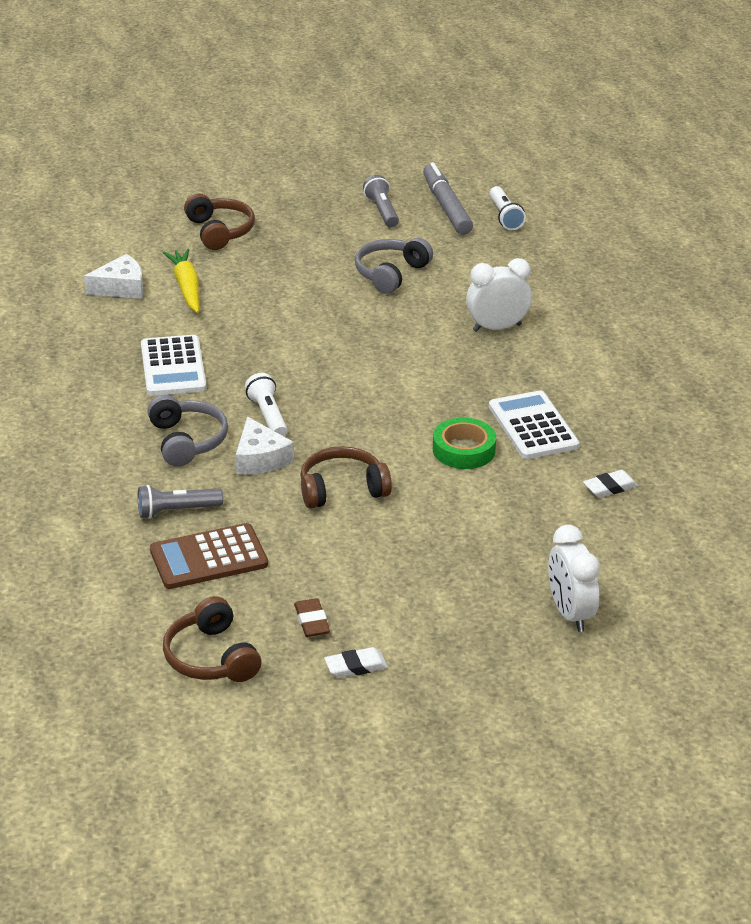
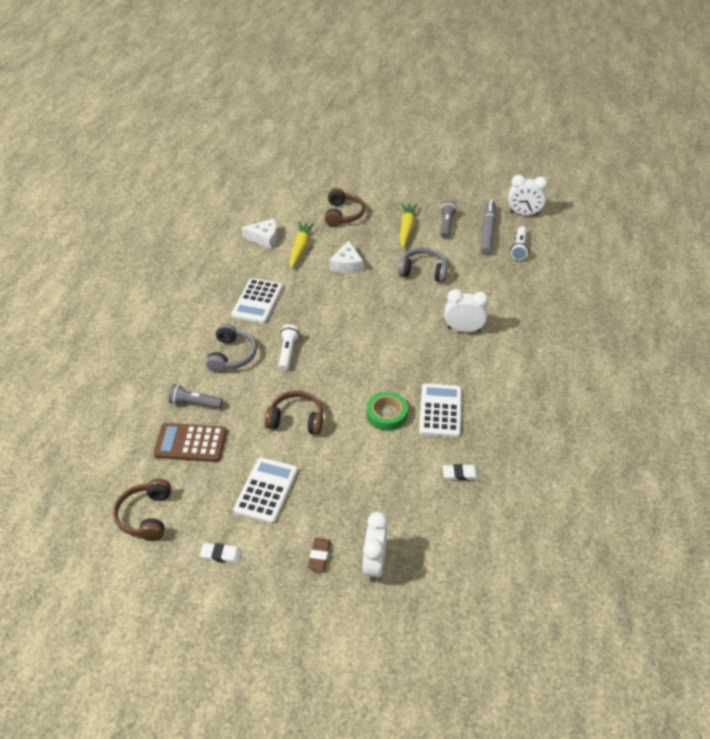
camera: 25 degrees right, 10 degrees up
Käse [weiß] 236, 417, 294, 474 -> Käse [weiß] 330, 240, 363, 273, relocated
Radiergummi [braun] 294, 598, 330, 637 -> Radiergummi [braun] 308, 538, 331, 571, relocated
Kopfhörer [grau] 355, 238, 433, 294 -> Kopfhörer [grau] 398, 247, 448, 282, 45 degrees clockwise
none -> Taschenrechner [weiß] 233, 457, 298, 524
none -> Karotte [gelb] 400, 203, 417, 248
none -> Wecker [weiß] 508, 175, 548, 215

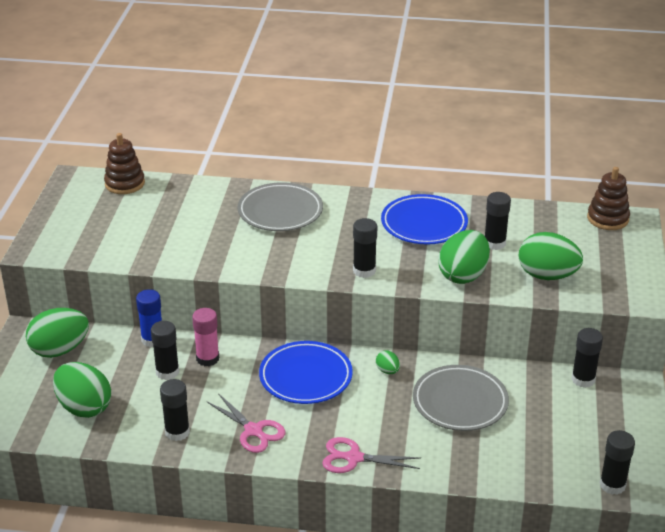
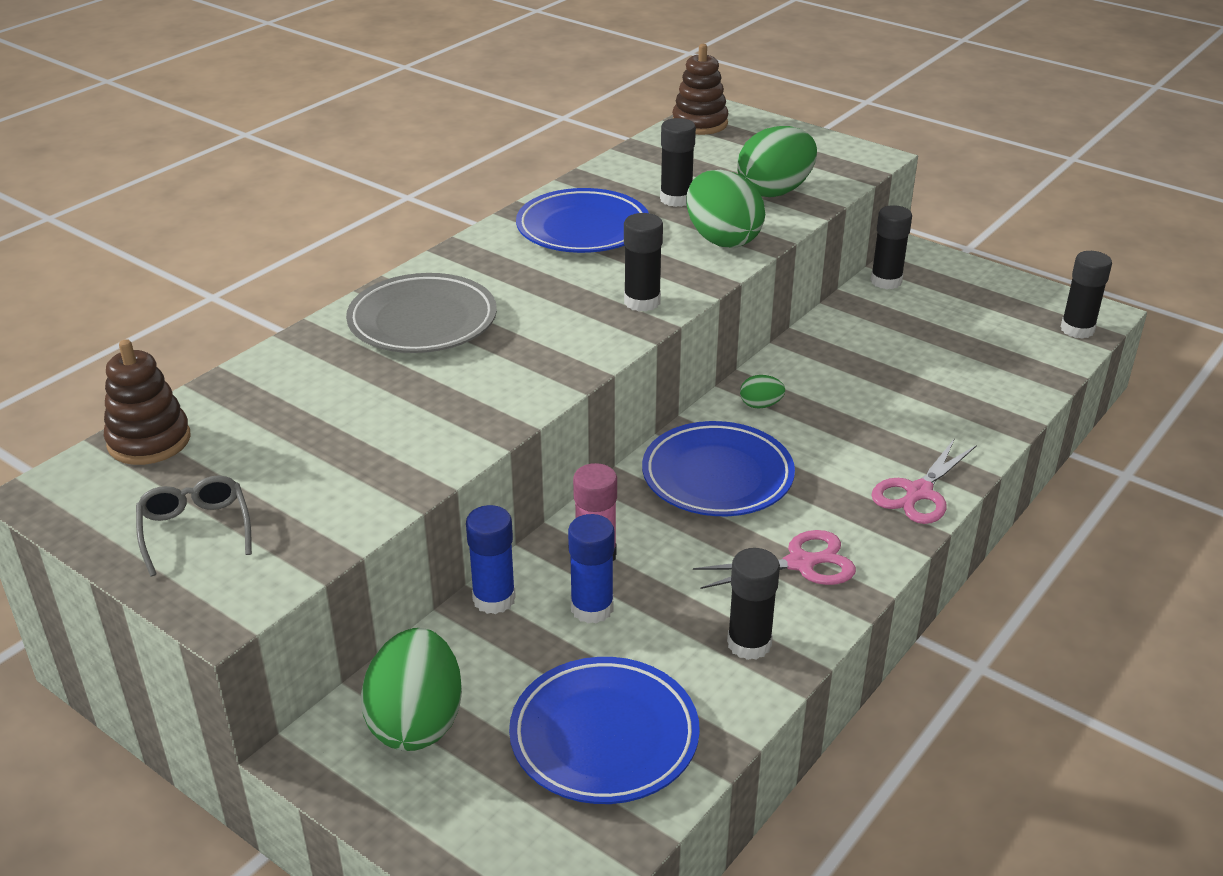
camera: 60 degrees left, 0 degrees up
Ei [grün] 53, 362, 111, 418 -> Teller [blau] 509, 657, 700, 804
Klebestift [schwarz] 151, 321, 179, 380 -> Klebestift [blau] 568, 514, 614, 624
Teller [grau] 413, 365, 509, 431 -> none
none -> Brille [grau] 136, 475, 252, 576

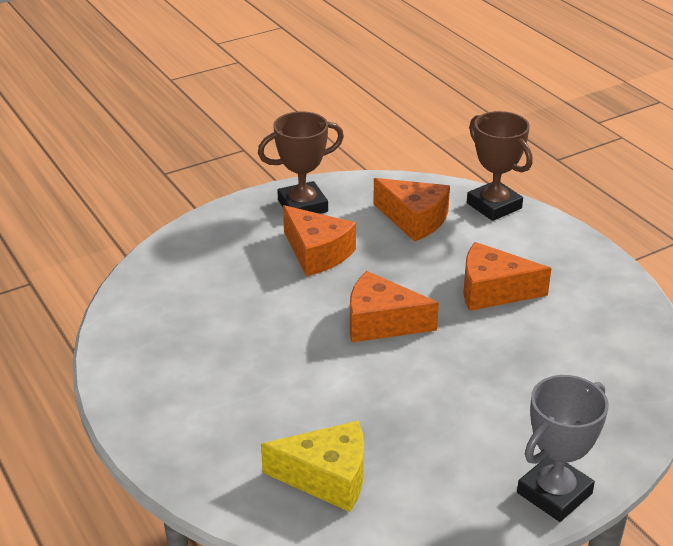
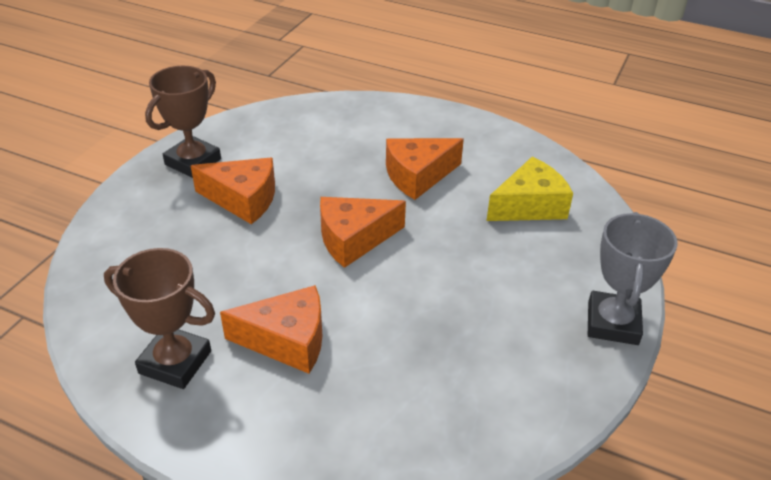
camera: 35 degrees left, 5 degrees up
Käse [gelb] 261, 421, 364, 512 -> Käse [gelb] 487, 157, 573, 221, relocated
Käse [orange] 373, 178, 450, 242 -> Käse [orange] 220, 285, 322, 374, relocated
Pokal [braun] 467, 111, 533, 221 -> Pokal [braun] 104, 248, 215, 389, relocated

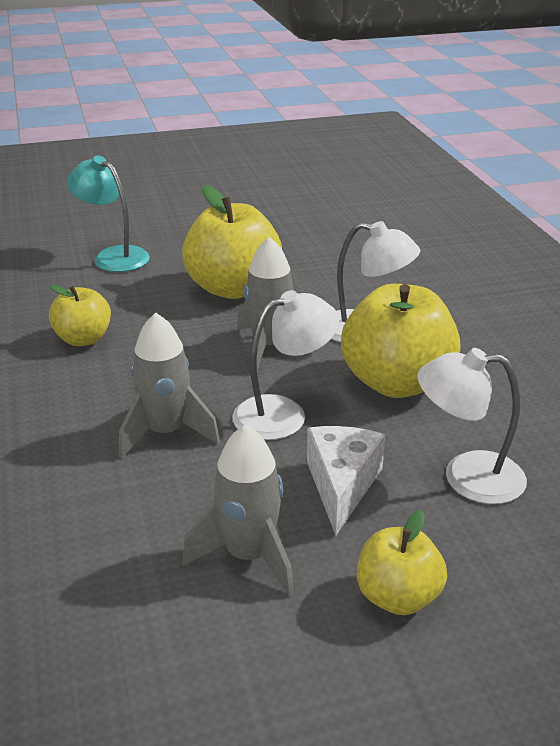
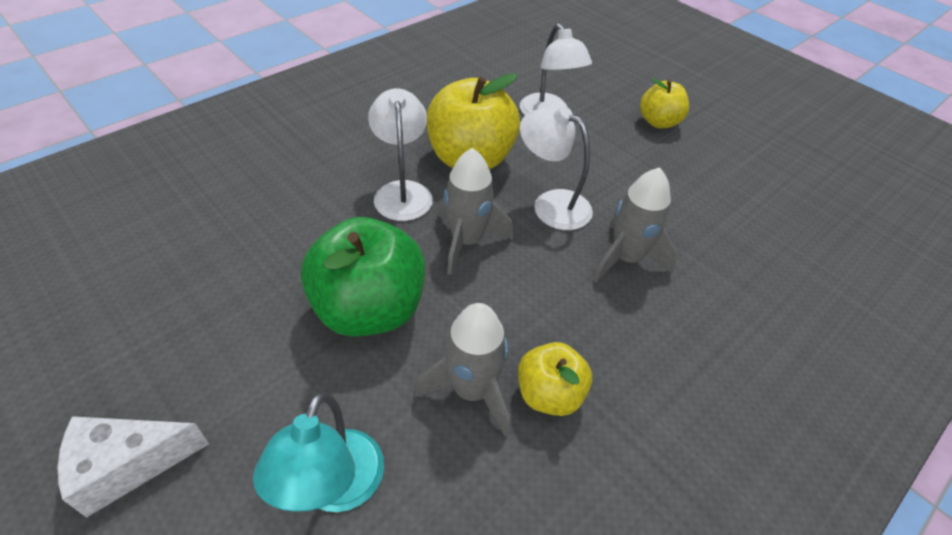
camera: 120 degrees left, 15 degrees up
Apfel [gelb] 182, 185, 282, 299 -> Apfel [grün] 301, 217, 425, 337
Rakete [grau] 182, 424, 294, 597 -> Rakete [grau] 414, 303, 510, 437, relocated
Käse [weiß] 307, 426, 385, 536 -> Käse [weiß] 57, 416, 209, 518, relocated

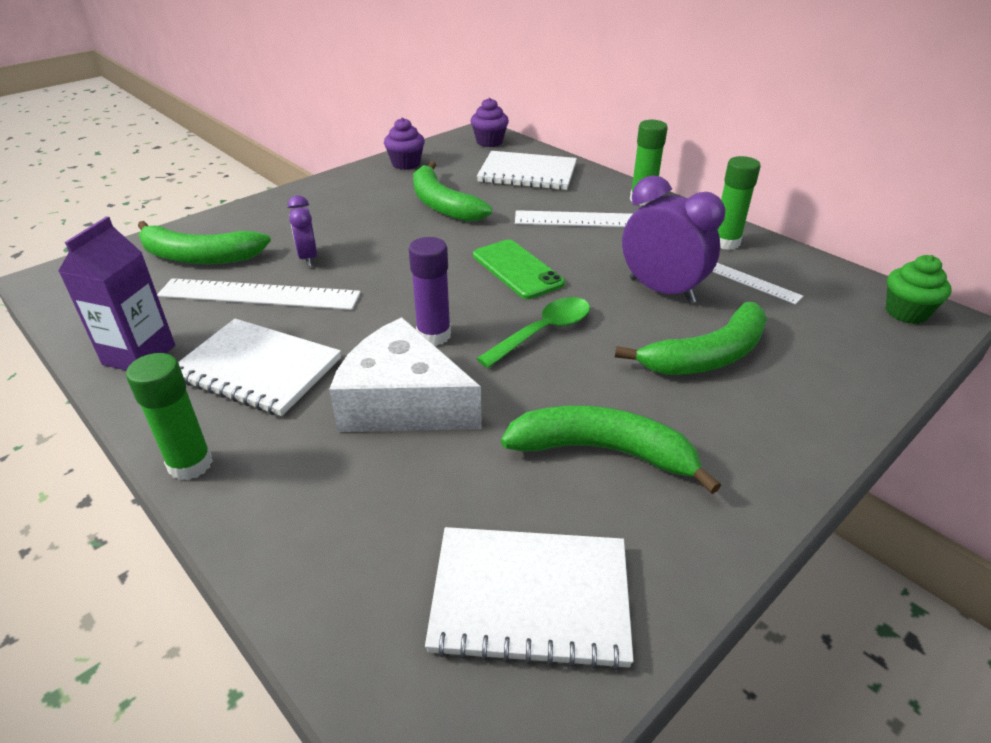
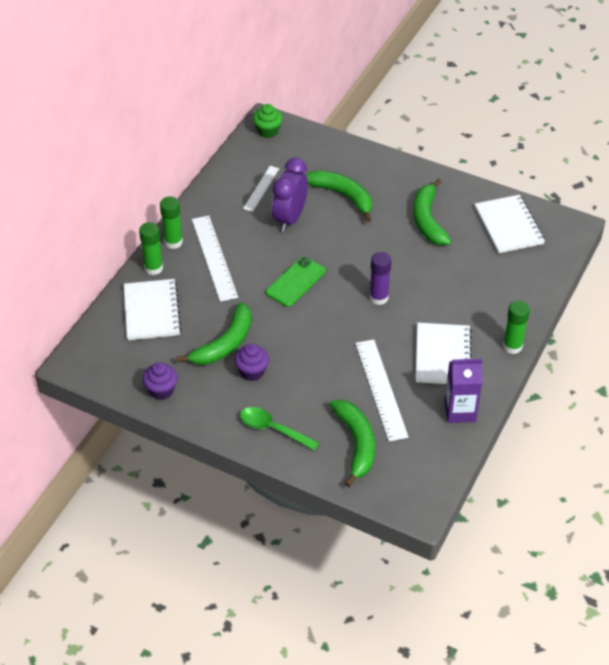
camera: 110 degrees left, 10 degrees up
Wecker [lila] 288, 195, 317, 267 -> none
Käse [weiß] 329, 317, 482, 432 -> none
Muffin [lila] 471, 98, 509, 147 -> Muffin [lila] 234, 344, 269, 381, relocated
Löffel [grün] 476, 297, 590, 368 -> Löffel [grün] 240, 407, 319, 451, relocated
Klebestift [grün] 718, 156, 761, 250 -> Klebestift [grün] 139, 222, 163, 275, relocated

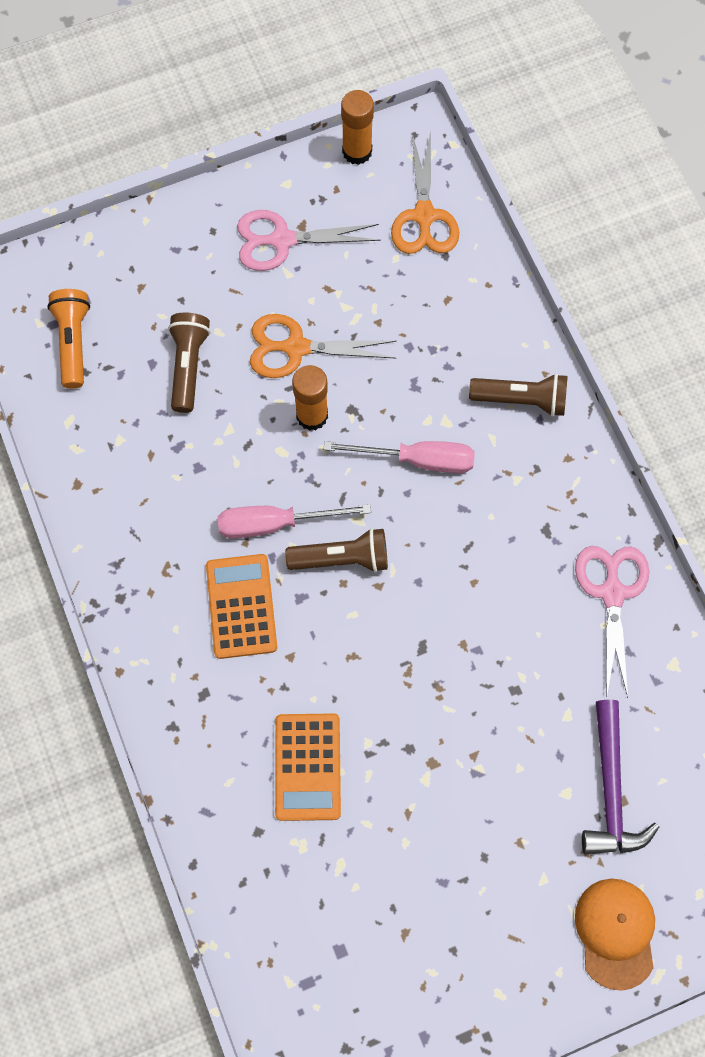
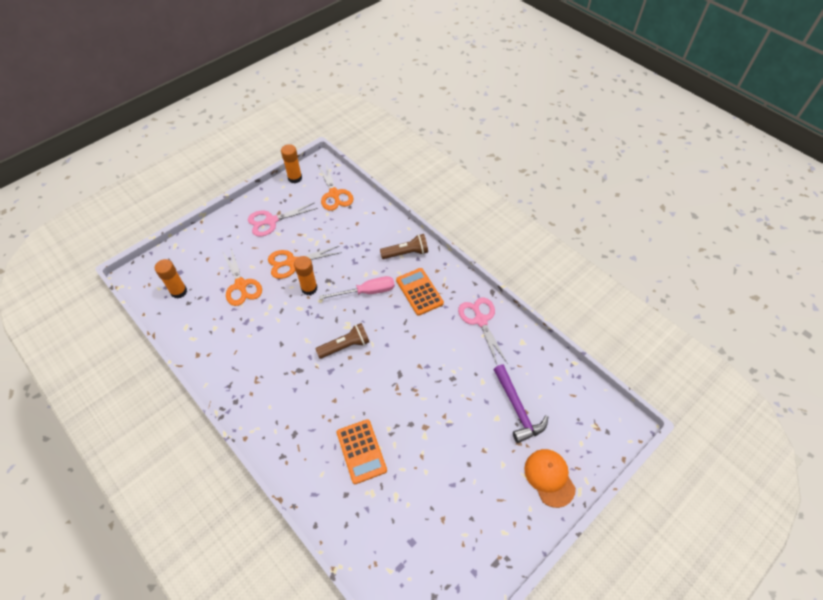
camera: 20 degrees left, 15 degrees down
Taschenlampe [orange] 47, 289, 90, 389 -> Klebestift [orange] 155, 259, 187, 299
Taschenlampe [braun] 168, 313, 210, 413 -> Schere [orange] 222, 248, 262, 306
Taschenrechner [orange] 206, 554, 277, 659 -> Taschenrechner [orange] 396, 268, 444, 316, relocated
Schraubenzieher [rosa] 218, 504, 371, 538 -> none

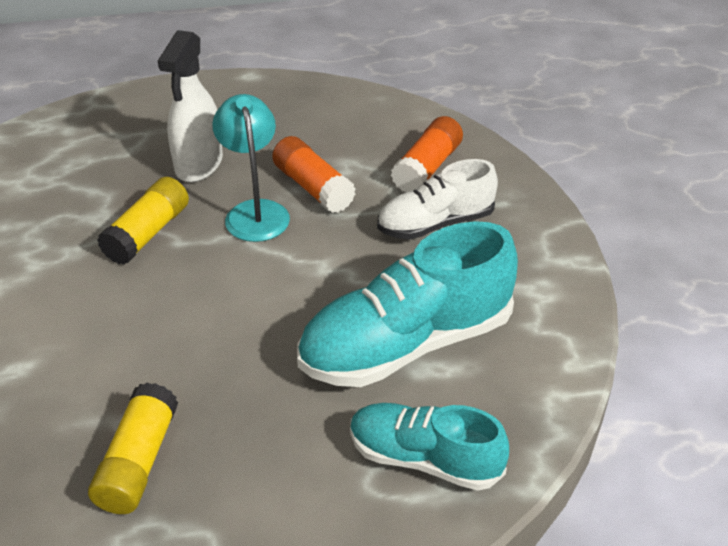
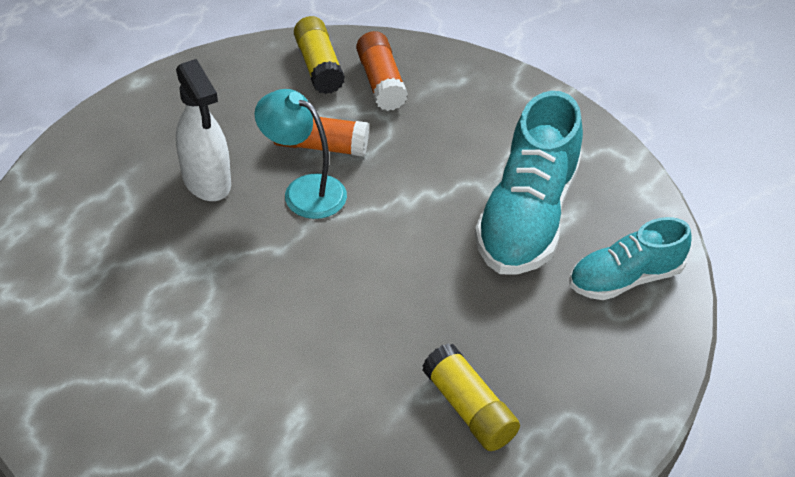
camera: 45 degrees left, 5 degrees up
Klebestift [gelb] 97, 177, 189, 265 -> Klebestift [gelb] 294, 16, 345, 94, relocated
Schuh [weiß] 377, 159, 498, 240 -> none

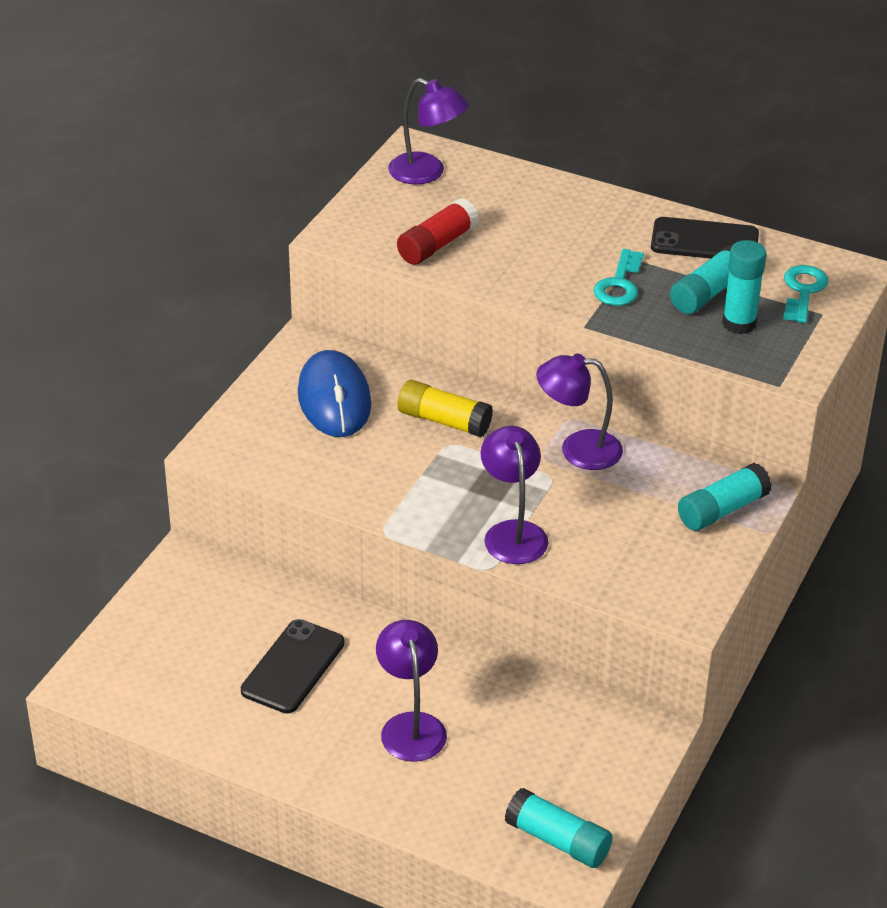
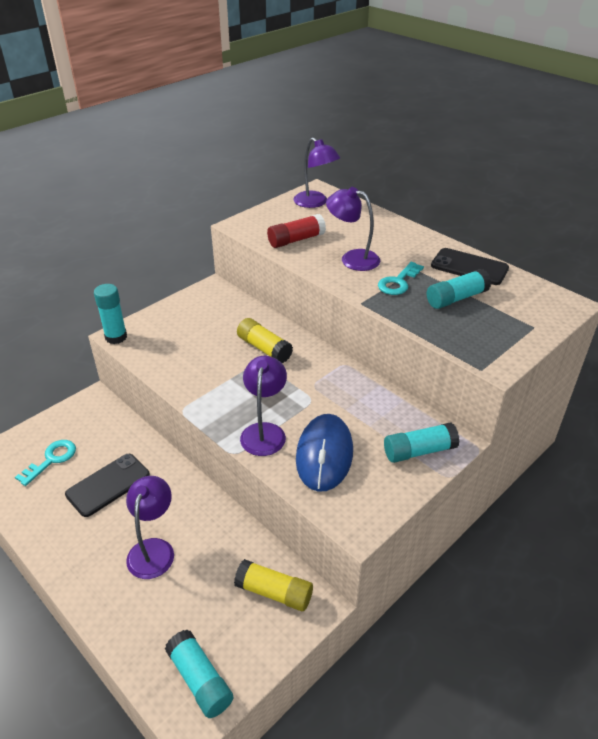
camera: 20 degrees right, 0 degrees up
Computermaus [blau] 298, 350, 371, 437 -> Computermaus [blau] 296, 414, 353, 492, relocated
Lampe [lila] 536, 354, 623, 470 -> Lampe [lila] 326, 187, 380, 271, relocated
Klebestift [türkis] 722, 240, 766, 334 -> Klebestift [türkis] 94, 284, 127, 344, relocated
Schlüssel [türkis] 783, 265, 828, 323 -> Schlüssel [türkis] 15, 440, 76, 486, relocated
none -> Klebestift [gelb] 234, 559, 313, 611

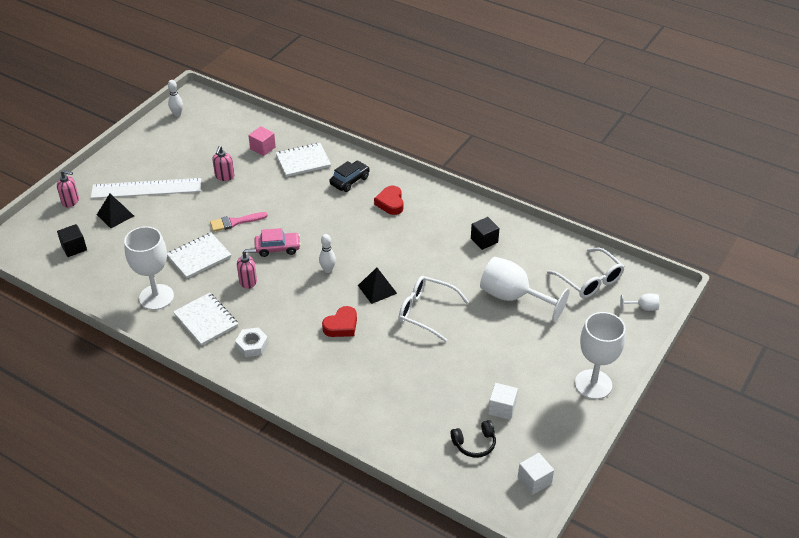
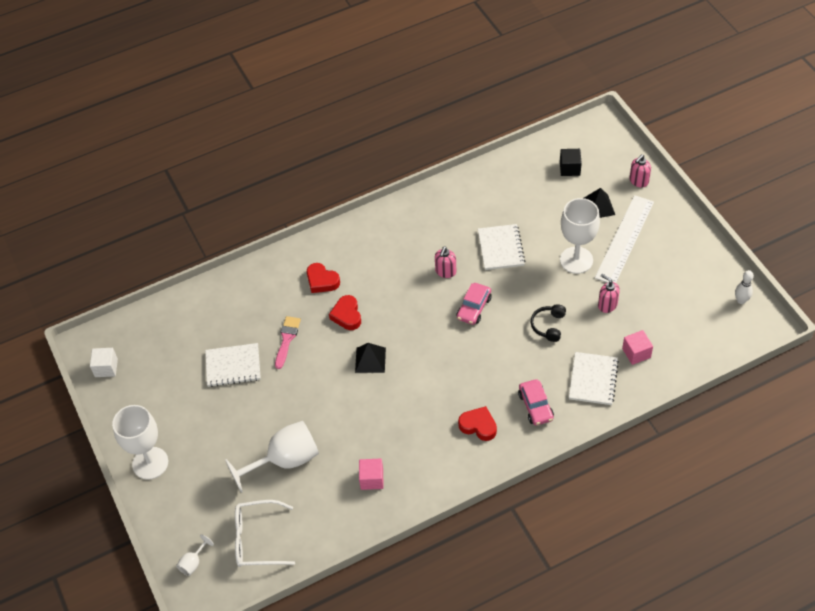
camera: 125 degrees right, 10 degrees up
Kelch [weiß] 124, 226, 174, 310 -> Kelch [weiß] 560, 198, 600, 274, relocated
Notizbuch [weiß] 173, 293, 238, 346 -> Notizbuch [weiß] 205, 343, 261, 387, relocated
Pinsel [rosa] 210, 212, 268, 232 -> Pinsel [rosa] 275, 316, 301, 369, relocated
Sechskantmutter [weiß] 235, 327, 268, 357 -> none
Bowlingkegel [weiß] 319, 234, 336, 273 -> none
Auto [schwarz] 329, 161, 370, 192 -> Auto [rosa] 518, 379, 554, 425
Brille [weiß] 399, 276, 469, 342 -> none
Kopfhörer [schwarz] 451, 420, 496, 458 -> Kopfhörer [schwarz] 531, 304, 566, 342, relocated
Kubus [schwarz] 471, 217, 500, 250 -> Kubus [rosa] 359, 459, 383, 490
Kubus [weiß] 488, 383, 518, 420 -> none
none -> Herz [rot] 307, 263, 340, 293

